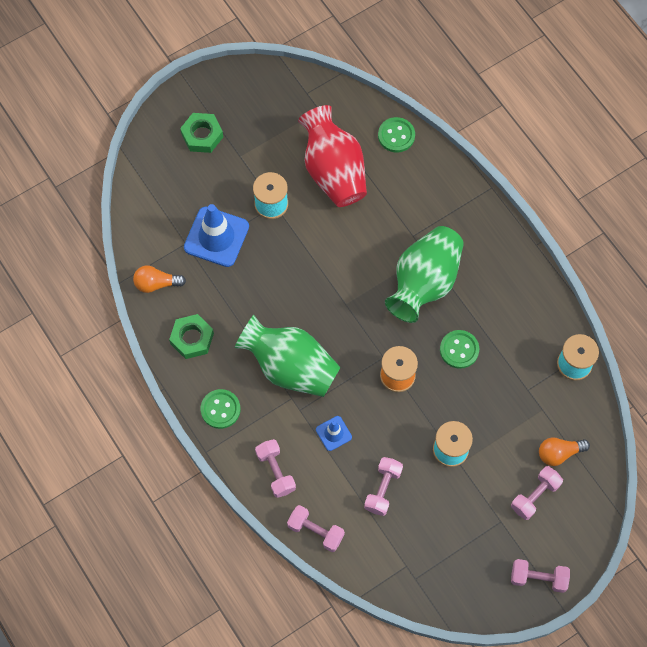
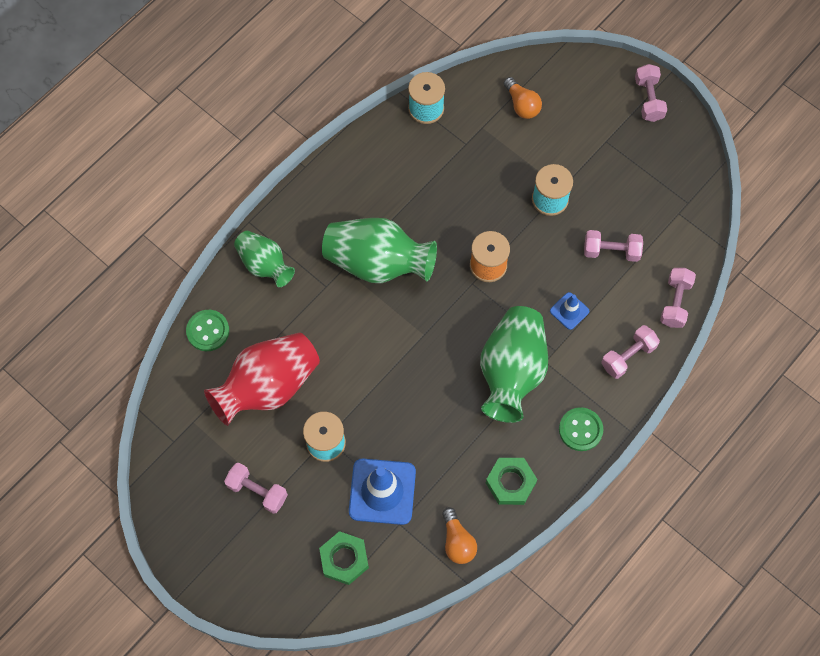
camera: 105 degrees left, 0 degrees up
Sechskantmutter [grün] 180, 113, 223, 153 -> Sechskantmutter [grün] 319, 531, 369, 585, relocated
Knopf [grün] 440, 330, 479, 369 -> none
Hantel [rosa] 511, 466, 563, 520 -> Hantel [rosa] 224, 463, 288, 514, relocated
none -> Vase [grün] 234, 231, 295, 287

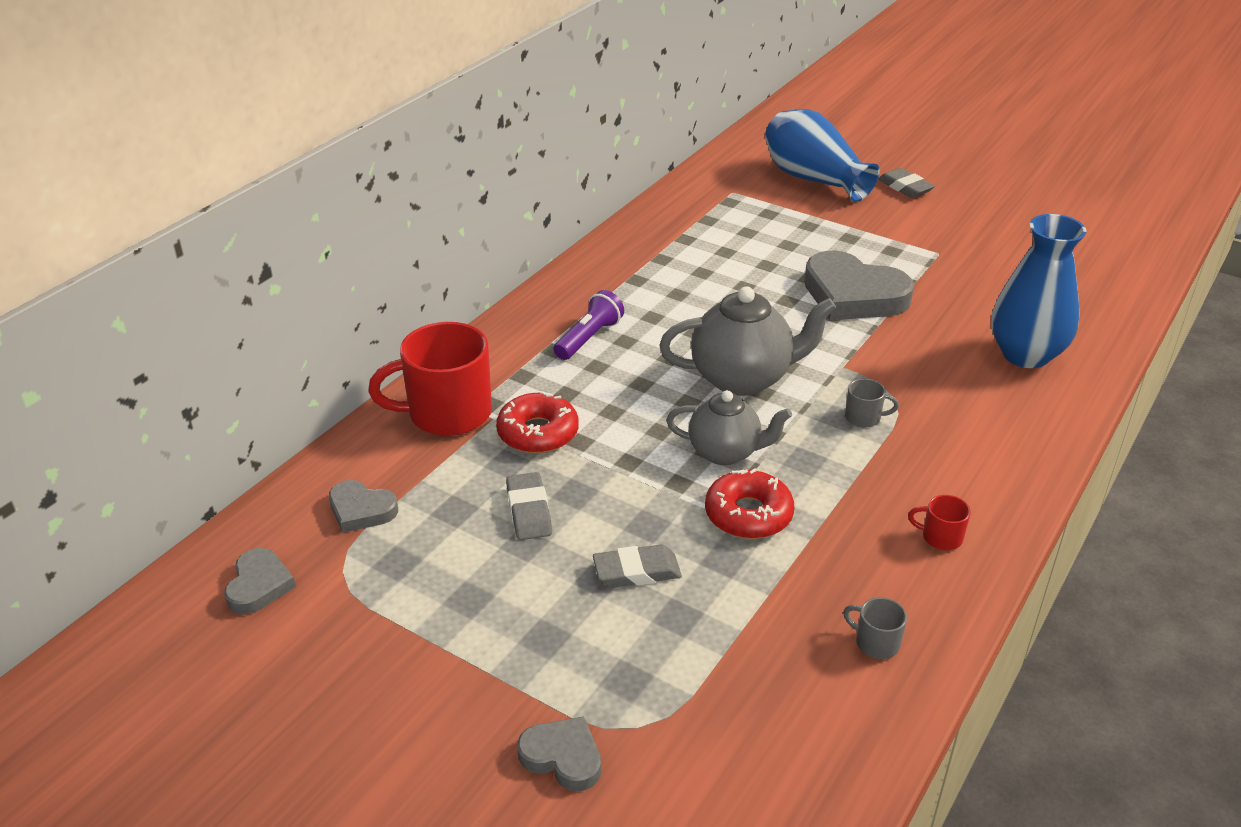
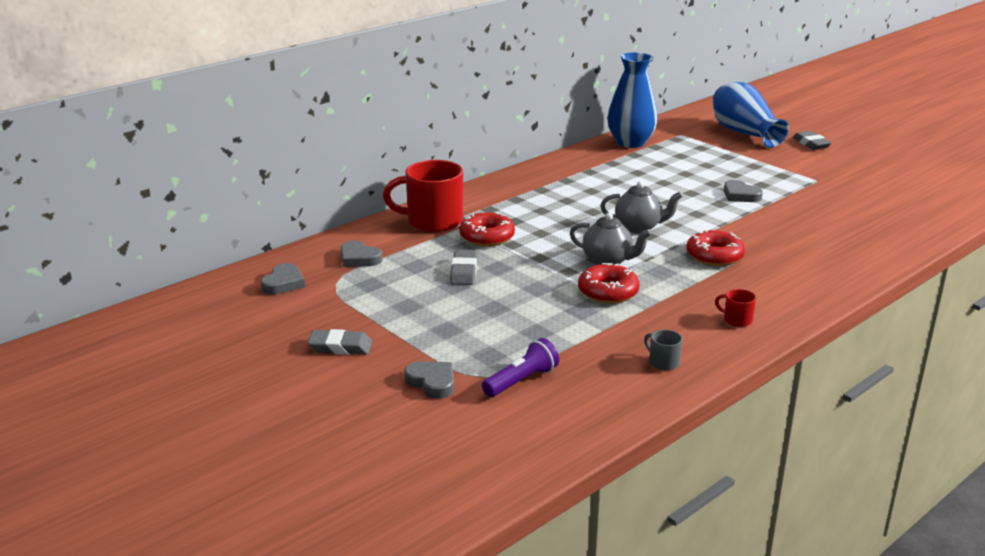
camera: 15 degrees right, 10 degrees down
Taschenlampe [lila] 554, 290, 624, 360 -> Taschenlampe [lila] 482, 338, 559, 397, relocated
Radiergummi [grau] 593, 544, 682, 588 -> Radiergummi [grau] 308, 329, 372, 355, relocated
Teekanne [grau] 659, 286, 836, 396 -> Teekanne [grau] 600, 181, 683, 233, x0.66
Herz [grau] 804, 251, 914, 320 -> Herz [grau] 724, 180, 763, 202, x0.52
Tasse [grau] 845, 379, 899, 427 -> Donut [rot] 686, 230, 745, 266
Vase [blau] 991, 214, 1087, 368 -> Vase [blau] 607, 52, 658, 148, relocated

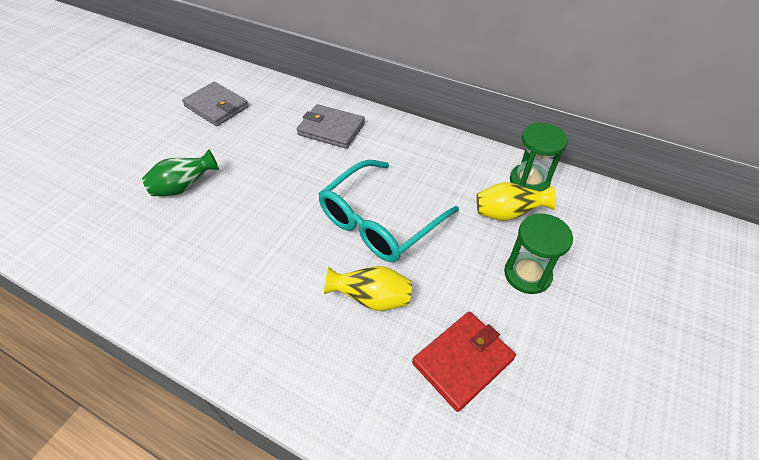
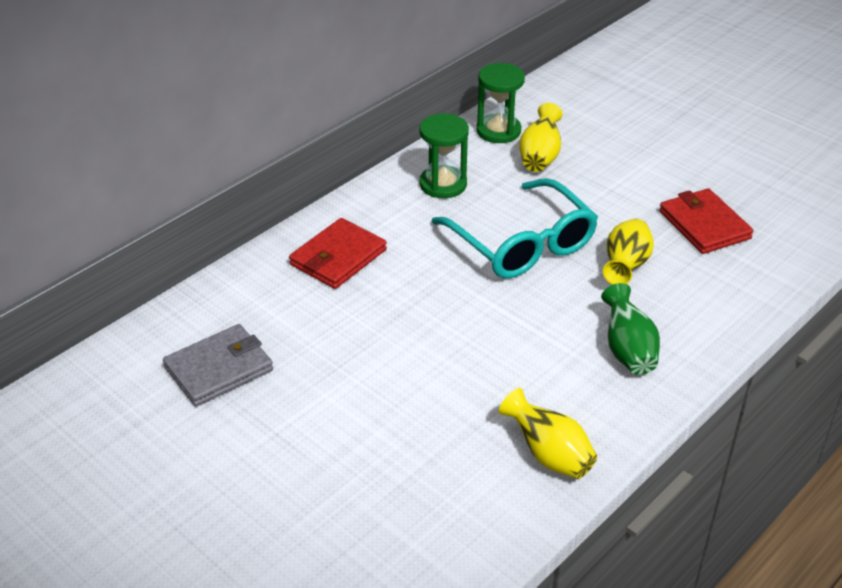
camera: 75 degrees left, 10 degrees down
Vase [grün] 142, 149, 219, 196 -> Vase [grün] 601, 283, 660, 375, relocated
Geldbörse [grau] 297, 104, 365, 149 -> Geldbörse [rot] 289, 218, 387, 289
Sanduhr [grün] 504, 214, 573, 294 -> Sanduhr [grün] 419, 114, 469, 198, relocated
none -> Vase [gelb] 499, 388, 597, 479

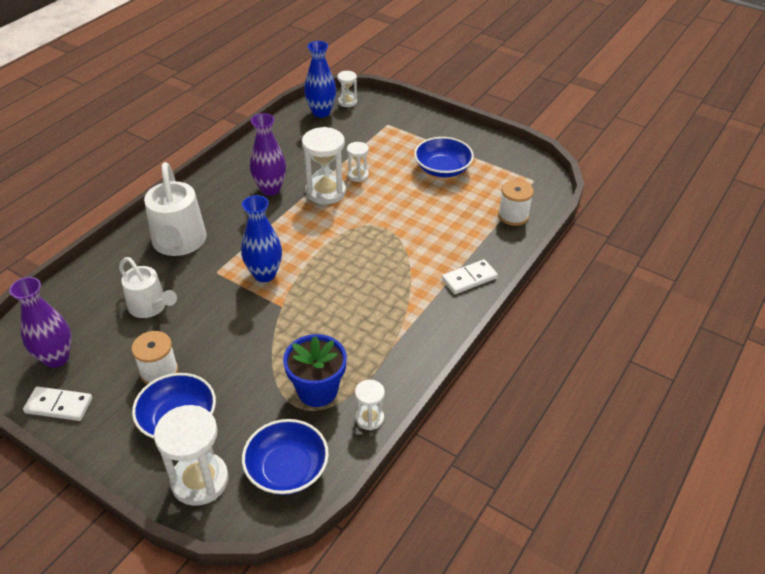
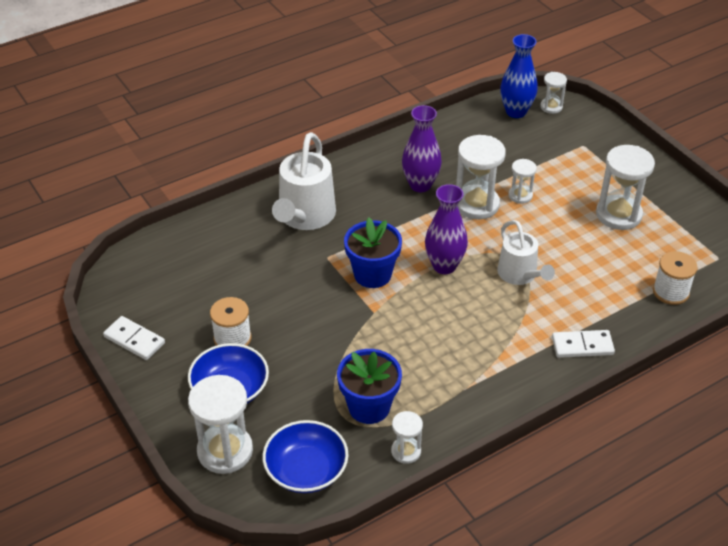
camera: 25 degrees right, 0 degrees up
Vase [lila] 9, 277, 71, 368 -> Vase [lila] 425, 184, 468, 274, relocated
Gießkanne [weiß] 119, 257, 177, 318 -> Gießkanne [weiß] 497, 220, 555, 285, relocated
Vase [blau] 241, 195, 282, 282 -> Blumentopf [blau] 344, 218, 402, 288
Schüssel [blau] 414, 137, 474, 177 -> Sanduhr [weiß] 596, 145, 655, 230

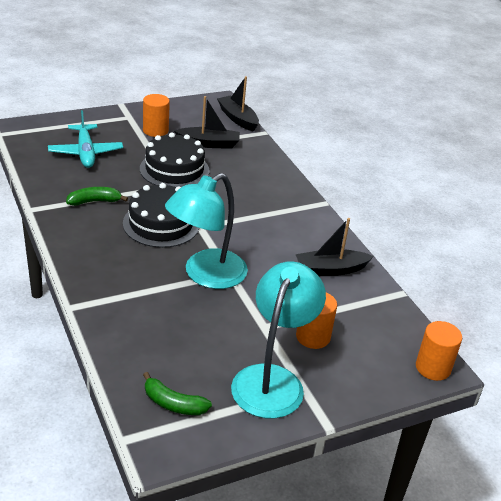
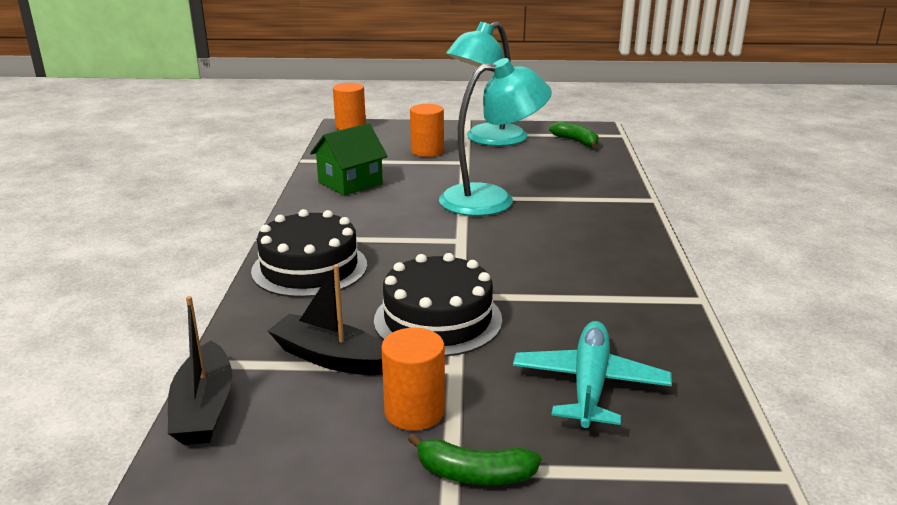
camera: 150 degrees left, 10 degrees down
Banane [grün] 66, 187, 128, 206 -> Banane [grün] 408, 433, 542, 485, relocated
Kuchen [schwarz] 123, 183, 199, 248 -> Kuchen [schwarz] 251, 209, 367, 297, relocated
Boot [schwarz] 295, 218, 374, 276 -> Haus [grün] 310, 123, 388, 196

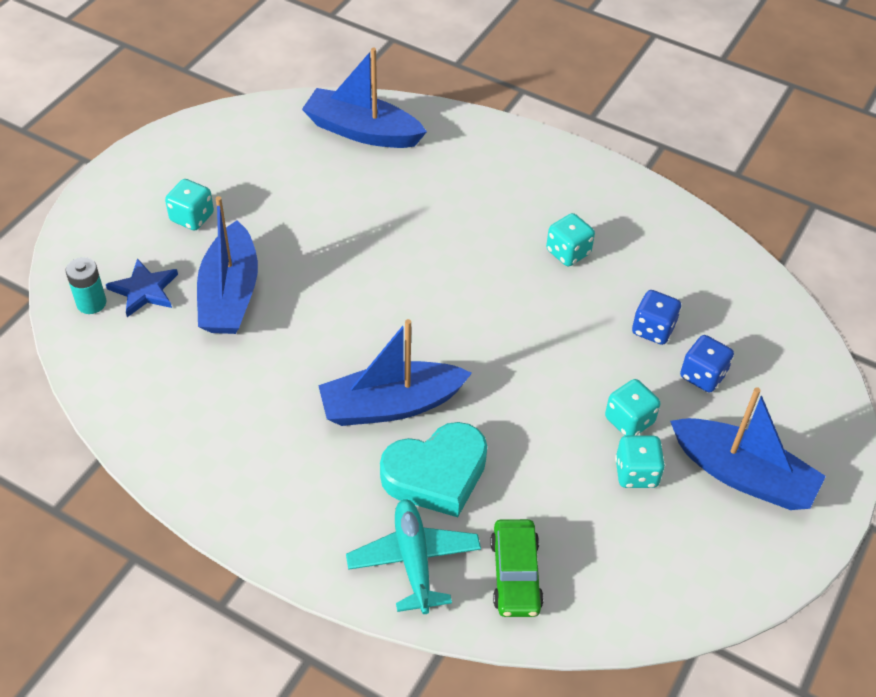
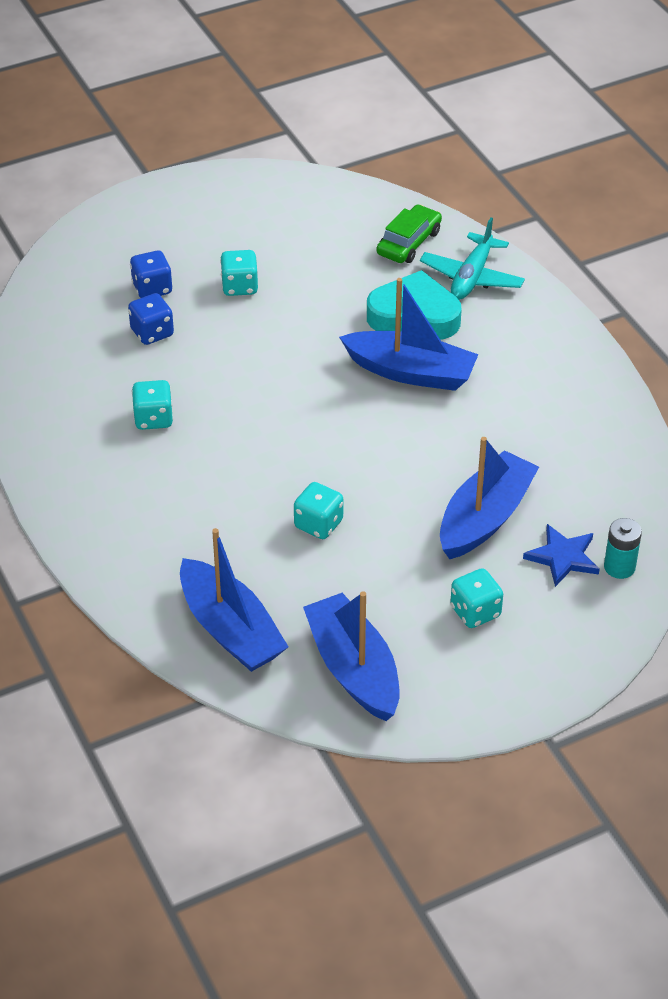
camera: 145 degrees left, 5 degrees down
Spielwürfel [türkis] 615, 436, 665, 488 -> Spielwürfel [türkis] 294, 482, 343, 539, relocated
Boot [blau] 670, 387, 826, 510 -> Boot [blau] 303, 591, 400, 721, relocated

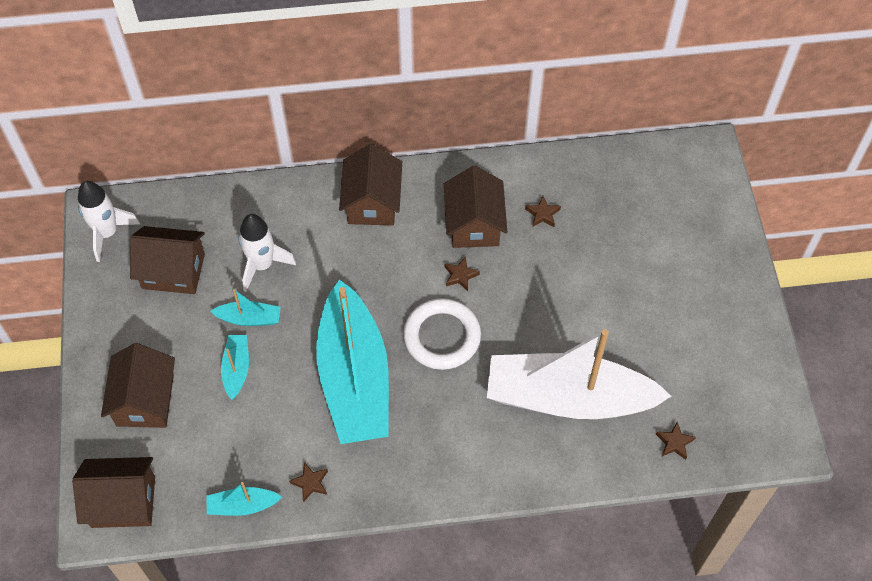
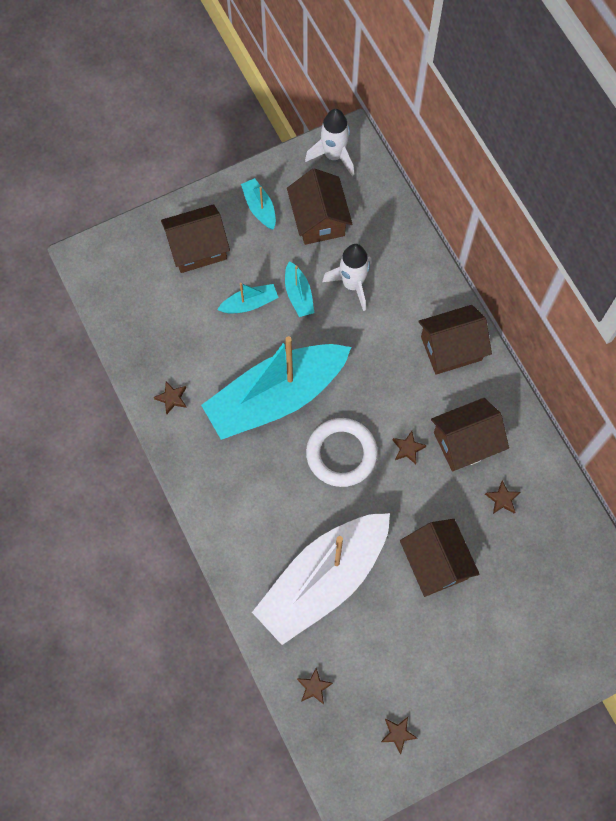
camera: 70 degrees right, 10 degrees up
Haus [braun] 72, 457, 155, 528 -> Haus [braun] 400, 519, 479, 597, relocated
Boot [türkis] 206, 482, 282, 516 -> Boot [türkis] 241, 178, 276, 230, relocated
Boot [weiß] 487, 329, 671, 419 -> Boot [weiß] 252, 513, 390, 645, 120 degrees counterclockwise
none -> Stern [braun] 381, 717, 417, 754

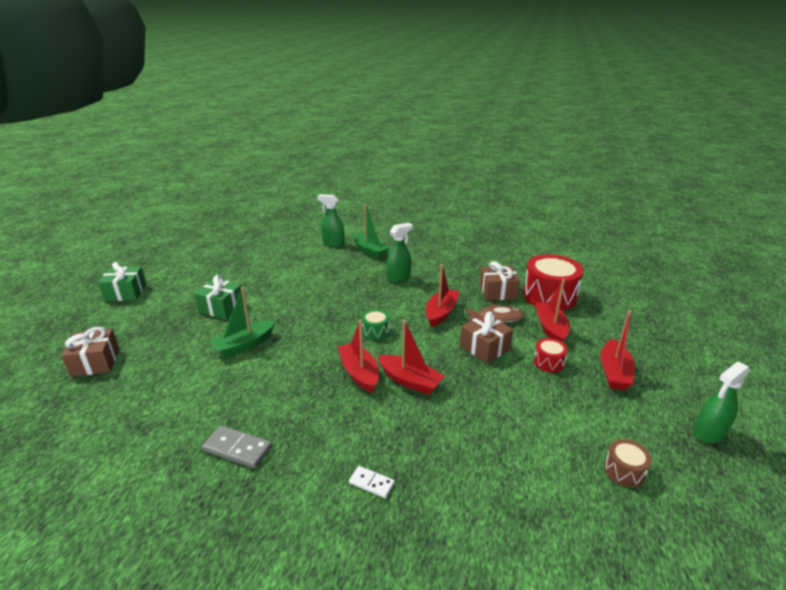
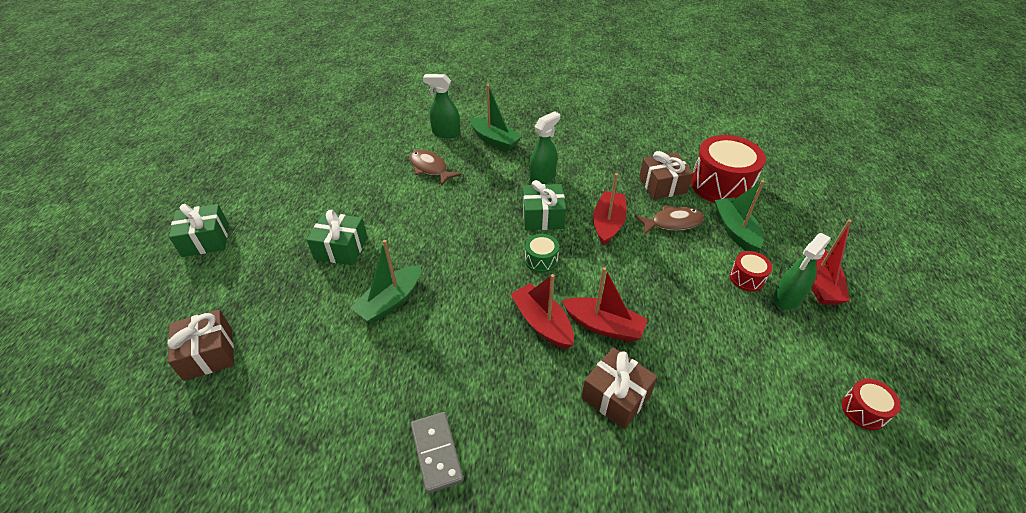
camera: 10 degrees left, 15 degrees up
Dominostein [grau] 202, 425, 272, 468 -> Dominostein [grau] 411, 412, 464, 493, 60 degrees clockwise
Dominostein [weiß] 349, 466, 395, 498 -> none
Geschenk [braun] 460, 312, 513, 363 -> Geschenk [braun] 581, 347, 658, 429, relocated
Boot [rot] 536, 279, 570, 342 -> Boot [grün] 715, 180, 765, 252
Trommel [braun] 604, 439, 652, 487 -> Trommel [rot] 842, 379, 901, 430
Sprühflasche [grün] 694, 362, 750, 443 -> Sprühflasche [grün] 773, 233, 831, 310, relocated
none -> Fisch [braun] 409, 150, 461, 186
none -> Geschenk [grün] 523, 180, 566, 230

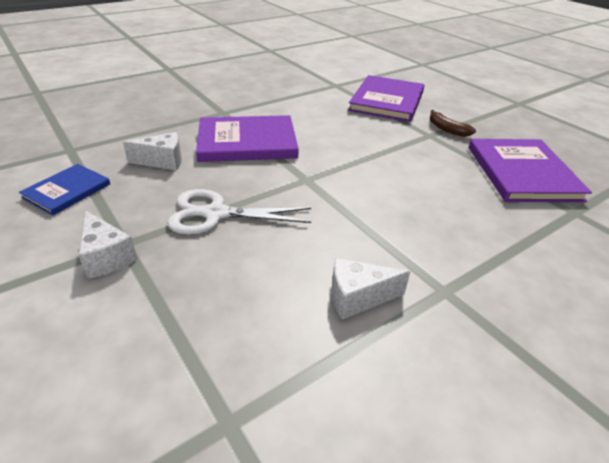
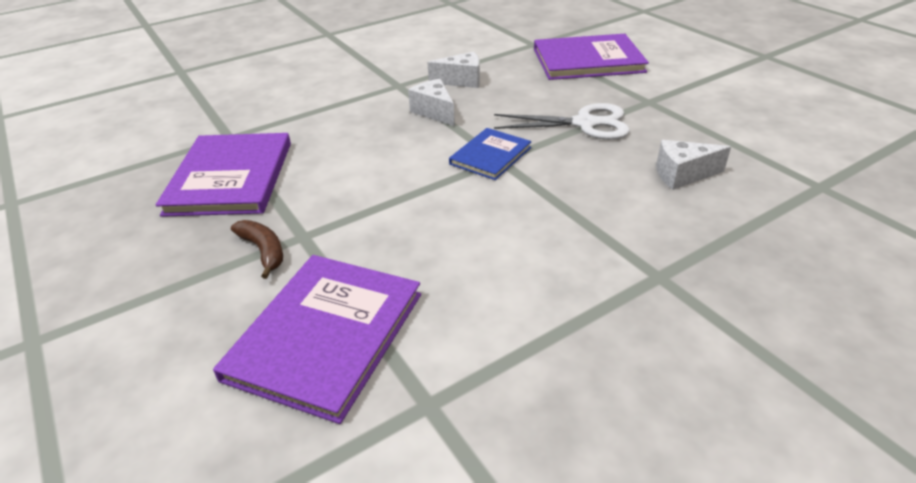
camera: 175 degrees left, 0 degrees up
Buch [blau] 19, 164, 110, 215 -> Buch [blau] 449, 128, 532, 180, relocated
Käse [weiß] 78, 211, 137, 279 -> Käse [weiß] 408, 79, 455, 126, relocated
Buch [lila] 196, 115, 298, 162 -> Buch [lila] 534, 34, 649, 80, relocated

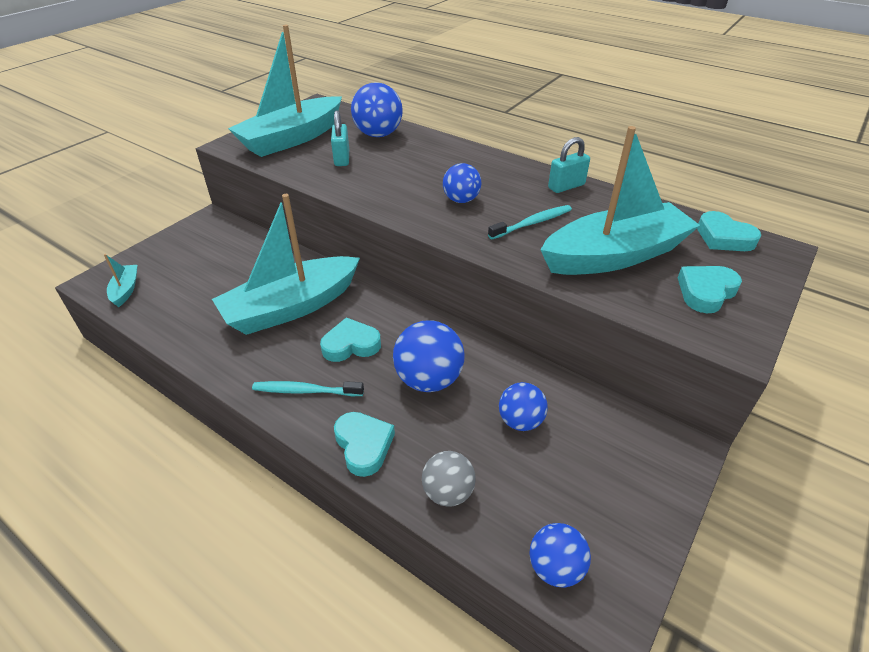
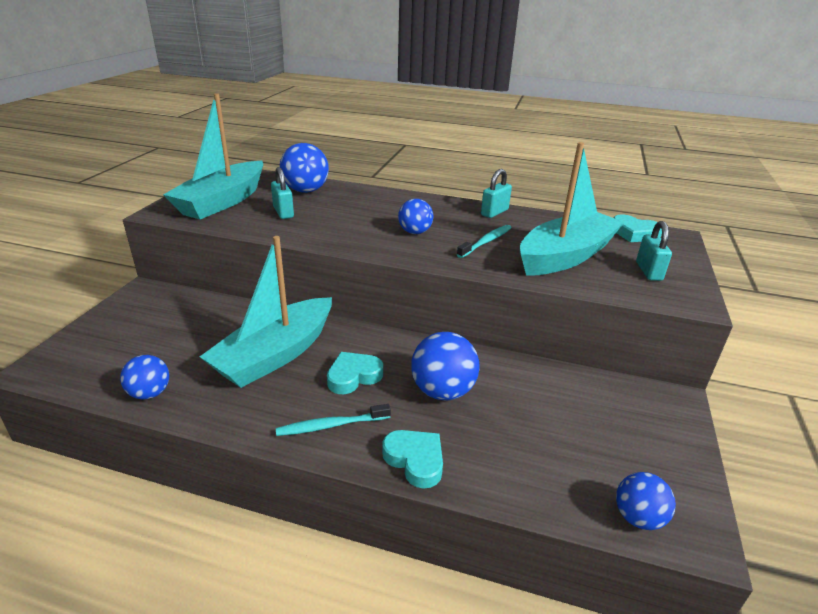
camera: 20 degrees left, 10 degrees down
Boot [türkis] 104, 254, 137, 307 -> none
Ball [grau] 422, 451, 476, 507 -> none
Ball [blau] 499, 382, 548, 431 -> Ball [blau] 120, 355, 169, 399, relocated
Herz [türkis] 678, 266, 742, 313 -> Vorhängeschloss [türkis] 636, 221, 672, 281

